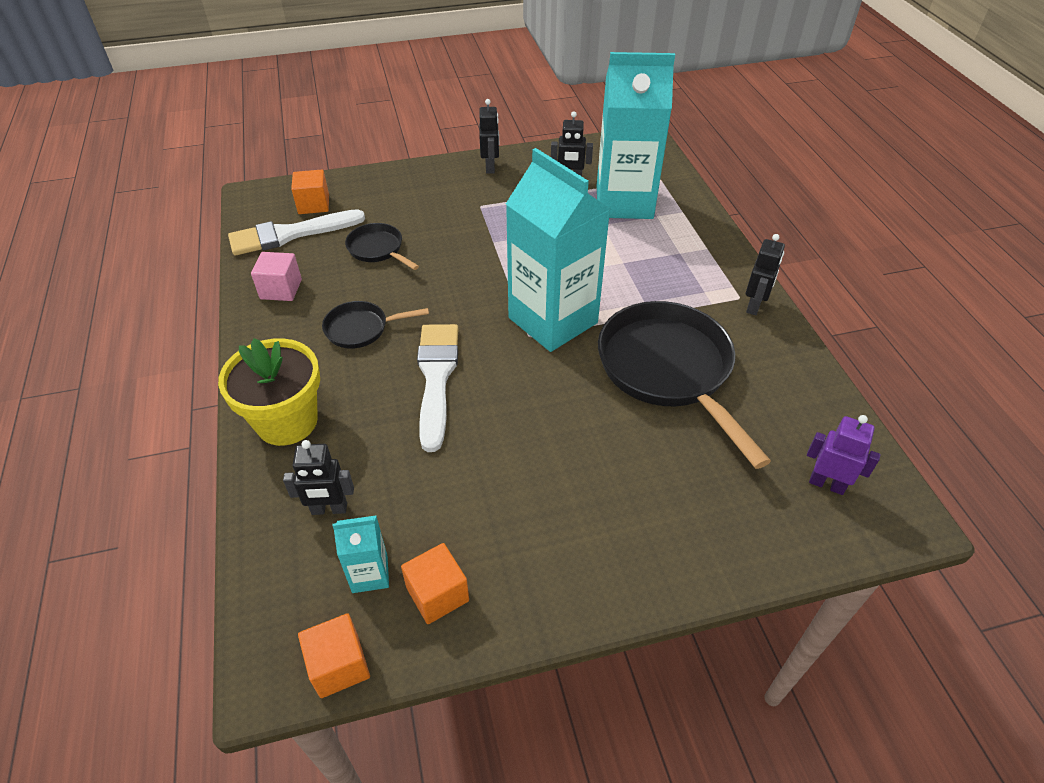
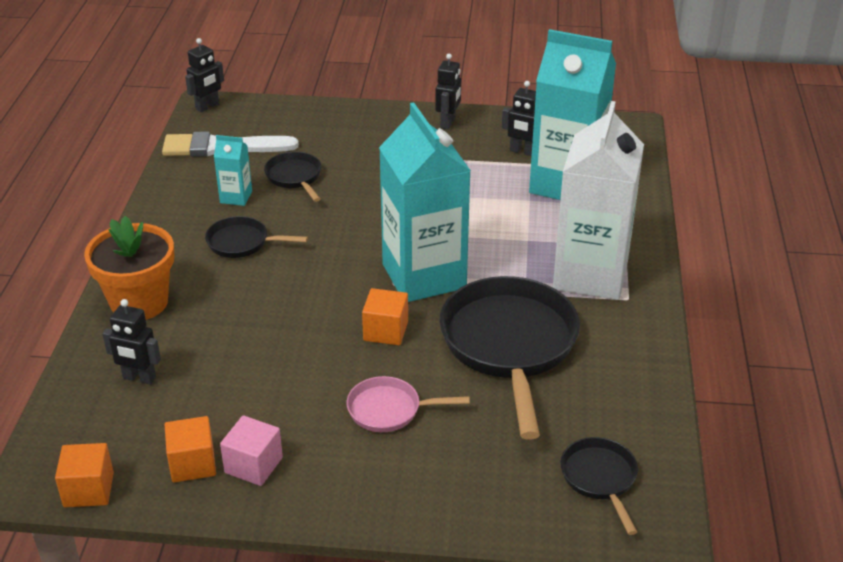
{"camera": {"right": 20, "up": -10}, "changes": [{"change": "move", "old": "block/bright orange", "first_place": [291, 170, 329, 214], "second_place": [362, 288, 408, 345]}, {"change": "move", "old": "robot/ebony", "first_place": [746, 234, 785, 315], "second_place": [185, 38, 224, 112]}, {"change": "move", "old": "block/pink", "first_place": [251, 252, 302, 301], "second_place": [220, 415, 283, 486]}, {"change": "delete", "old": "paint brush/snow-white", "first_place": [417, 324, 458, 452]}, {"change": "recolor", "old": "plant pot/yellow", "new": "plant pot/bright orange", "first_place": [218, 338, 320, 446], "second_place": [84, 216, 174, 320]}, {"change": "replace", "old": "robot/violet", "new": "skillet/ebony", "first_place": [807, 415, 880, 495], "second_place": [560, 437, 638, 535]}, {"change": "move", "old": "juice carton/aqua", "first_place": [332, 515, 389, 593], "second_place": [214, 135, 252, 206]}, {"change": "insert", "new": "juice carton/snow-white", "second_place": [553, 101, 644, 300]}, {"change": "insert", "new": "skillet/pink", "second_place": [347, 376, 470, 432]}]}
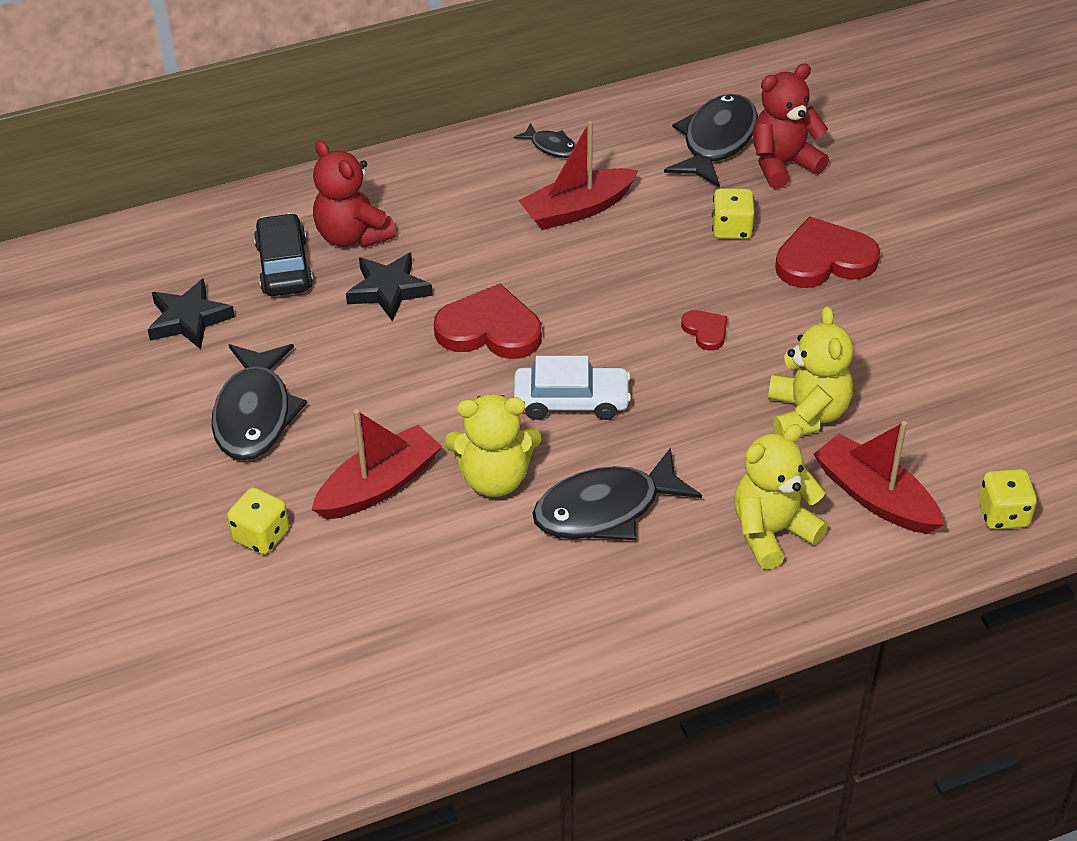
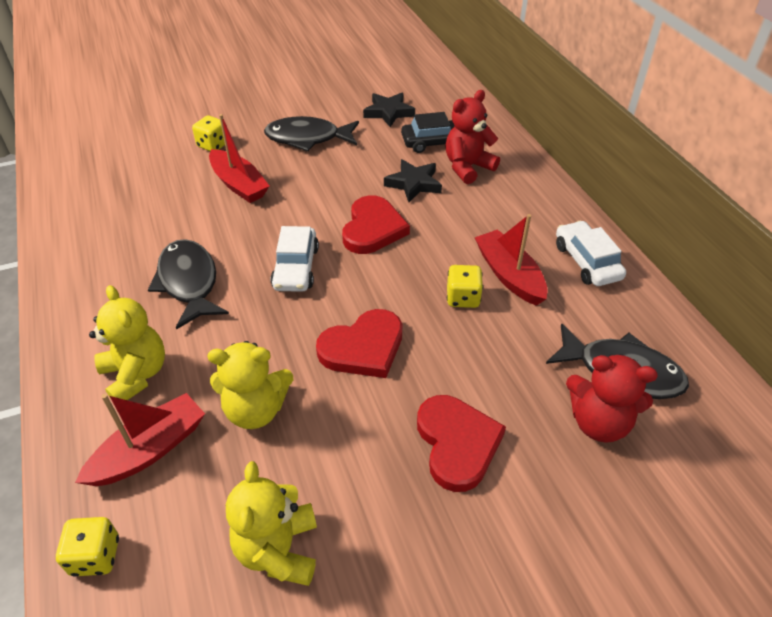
{"camera": {"right": 90, "up": 0}, "changes": [{"change": "rotate", "old": "teddy/crimson", "first_place": [753, 63, 829, 189], "second_place": [566, 354, 658, 443], "degrees": 135}, {"change": "replace", "old": "fish/ebony", "new": "toy car/snow-white", "first_place": [514, 123, 576, 158], "second_place": [556, 221, 626, 286]}, {"change": "move", "old": "game die/yellow", "first_place": [712, 188, 754, 239], "second_place": [447, 265, 483, 308]}, {"change": "resize", "old": "heart/crimson", "first_place": [681, 310, 727, 351], "second_place": [316, 309, 402, 378], "factor": 2.02}, {"change": "move", "old": "teddy/yellow", "first_place": [445, 394, 541, 497], "second_place": [226, 461, 317, 586]}]}
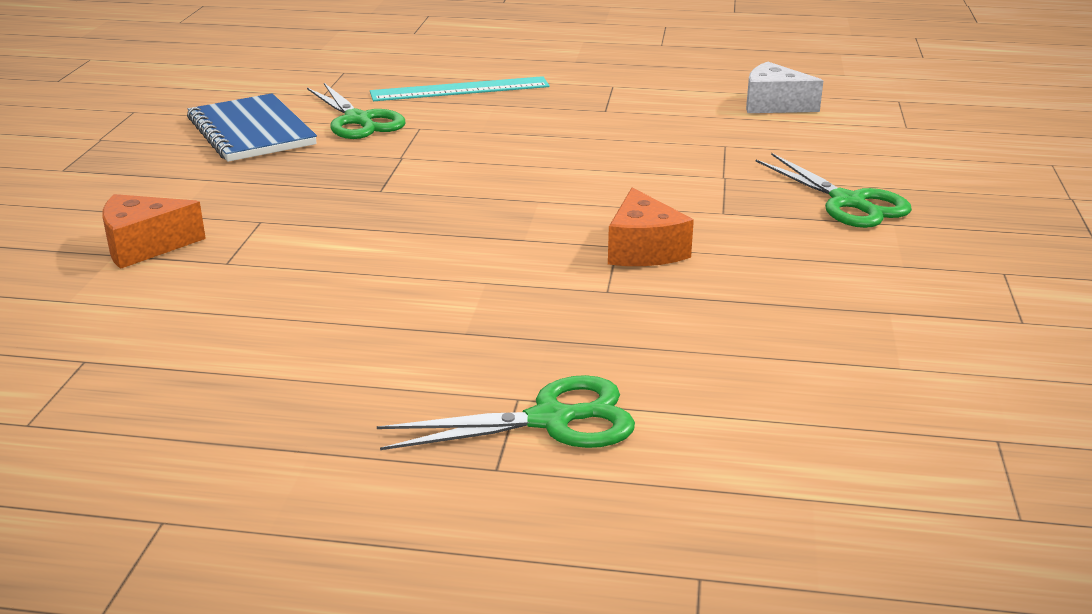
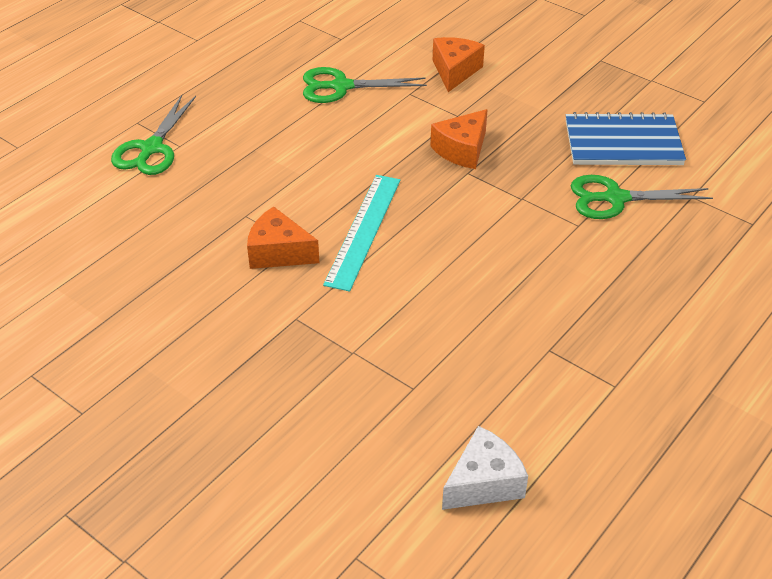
{"camera": {"right": 120, "up": 15}, "changes": [{"change": "move", "old": "measuring stick/aqua", "first_place": [370, 76, 550, 101], "second_place": [323, 175, 400, 292]}, {"change": "move", "old": "shears/leaf-green", "first_place": [756, 153, 912, 228], "second_place": [303, 67, 427, 103]}, {"change": "insert", "new": "cheese/bright orange", "second_place": [430, 109, 488, 169]}]}
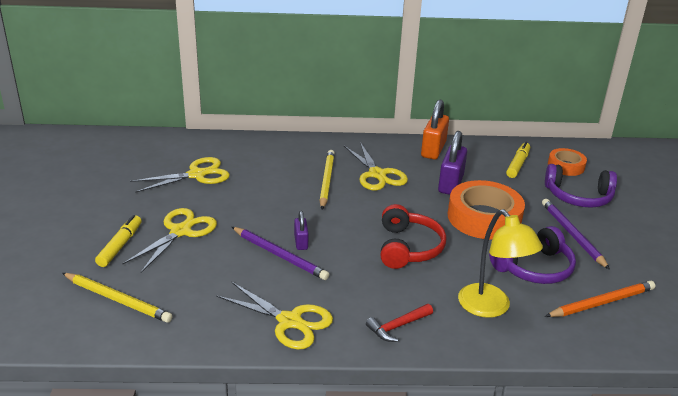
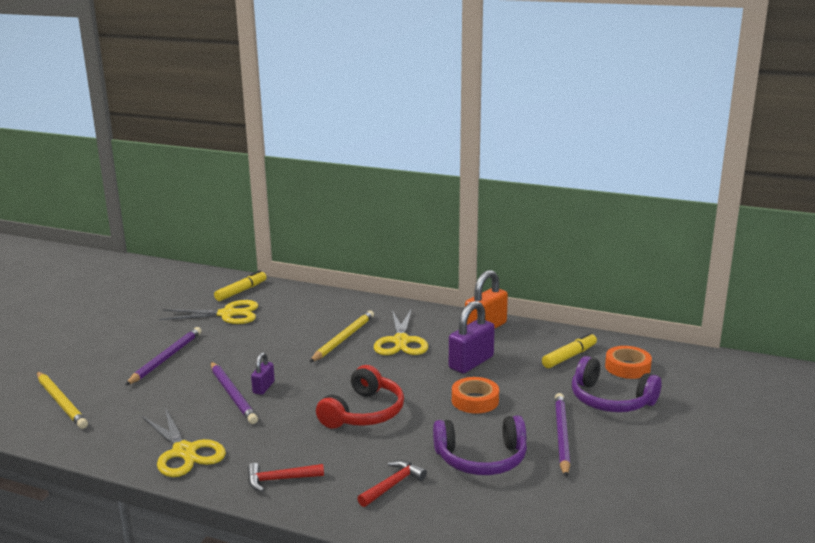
{"camera": {"right": 25, "up": -10}, "changes": [{"change": "resize", "old": "sticky tape/bright orange", "first_place": [448, 180, 525, 240], "second_place": [452, 377, 499, 414], "factor": 0.56}, {"change": "replace", "old": "shears/yellow", "new": "lead pencil/violet", "first_place": [123, 208, 217, 273], "second_place": [125, 327, 202, 385]}, {"change": "replace", "old": "reading lamp/yellow", "new": "carpenter's hammer/crimson", "first_place": [458, 209, 543, 318], "second_place": [357, 460, 427, 507]}, {"change": "move", "old": "marker pen/yellow", "first_place": [95, 215, 142, 267], "second_place": [214, 270, 267, 301]}, {"change": "delete", "old": "lead pencil/bright orange", "first_place": [545, 281, 655, 317]}]}
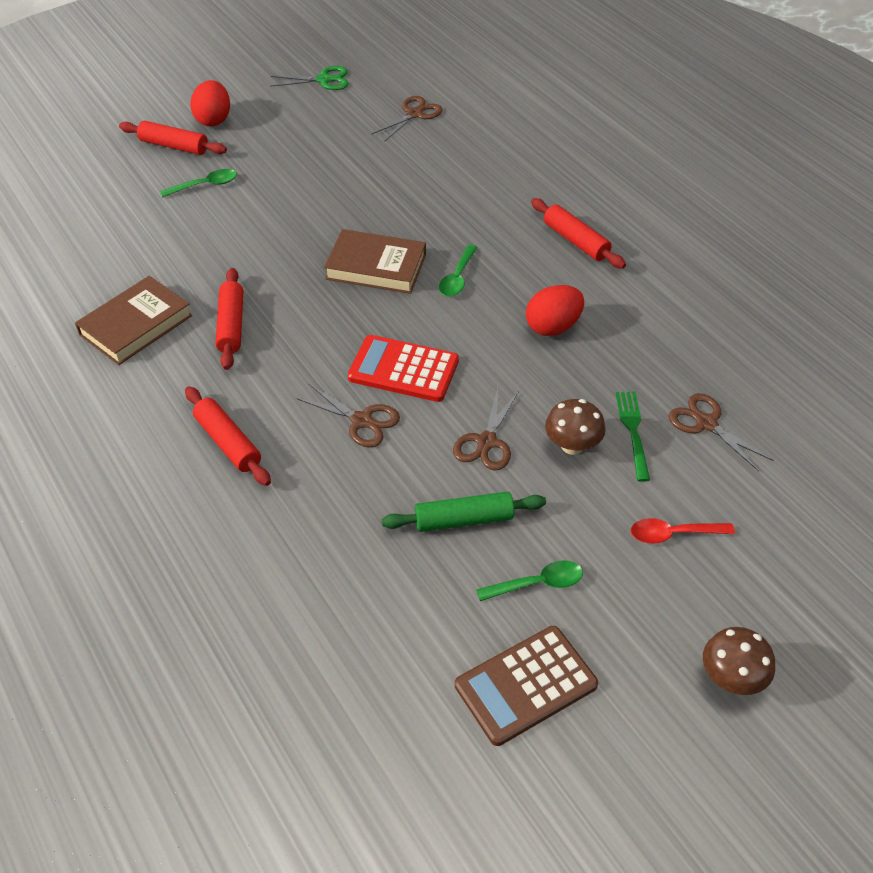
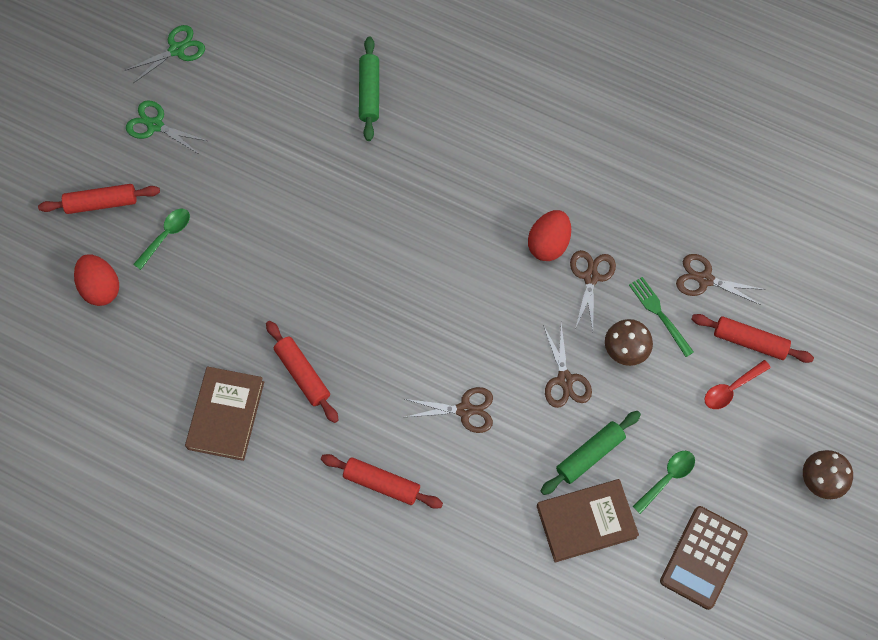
{"camera": {"right": -30, "up": 20}, "changes": [{"change": "move", "old": "egg shape/crimson", "first_place": [190, 80, 230, 127], "second_place": [74, 254, 119, 306]}, {"change": "move", "old": "shears/dark brown", "first_place": [371, 96, 442, 142], "second_place": [570, 250, 616, 331]}, {"change": "move", "old": "pastry roller/crimson", "first_place": [531, 198, 626, 269], "second_place": [691, 314, 814, 363]}, {"change": "move", "old": "hardcover/dark brown", "first_place": [324, 229, 426, 294], "second_place": [537, 479, 639, 563]}, {"change": "delete", "old": "tablespoon/leaf-green", "first_place": [439, 245, 478, 297]}, {"change": "delete", "old": "pocket calculator/crimson", "first_place": [348, 335, 459, 402]}, {"change": "insert", "new": "pastry roller/leaf-green", "second_place": [359, 36, 379, 141]}, {"change": "insert", "new": "shears/leaf-green", "second_place": [126, 100, 207, 154]}]}
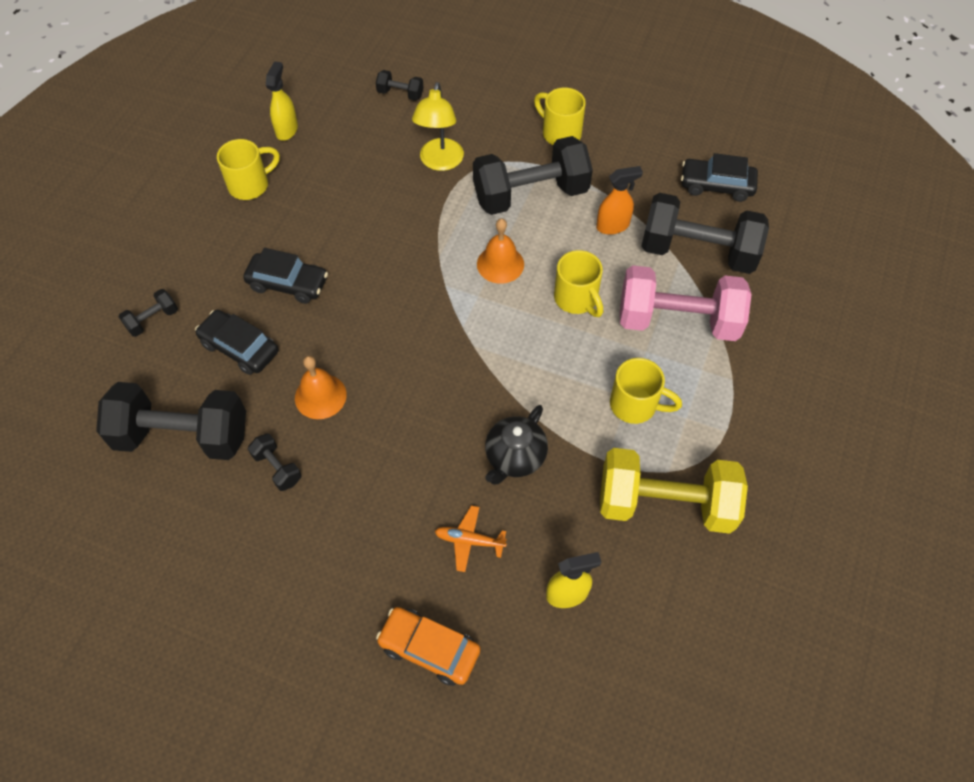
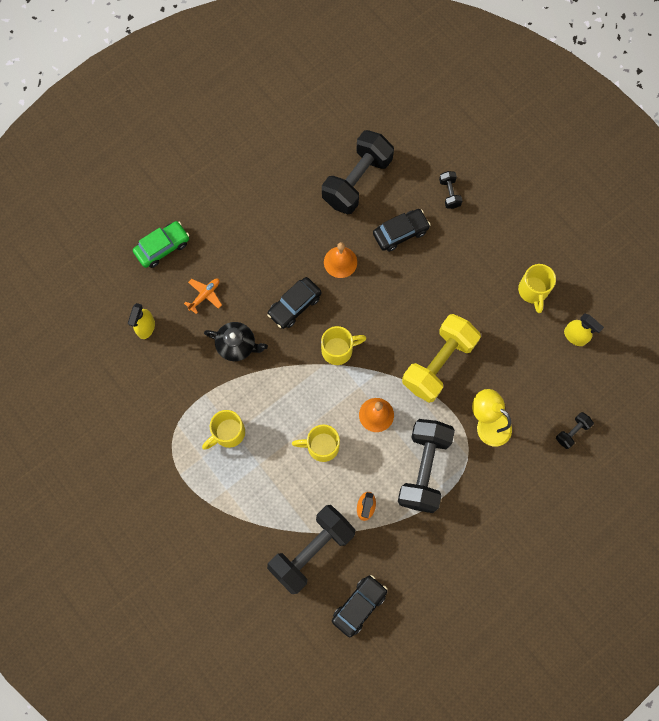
{"camera": {"right": 120, "up": 15}, "changes": [{"change": "move", "old": "tea mug/yellow", "first_place": [534, 87, 586, 145], "second_place": [321, 326, 367, 365]}, {"change": "move", "old": "toy car/ebony", "first_place": [243, 248, 328, 304], "second_place": [267, 277, 321, 329]}, {"change": "delete", "old": "hand weight/pink", "first_place": [620, 265, 752, 341]}, {"change": "rotate", "old": "teapot/ebony", "first_place": [485, 405, 548, 485], "second_place": [204, 322, 268, 361], "degrees": 135}, {"change": "delete", "old": "hand weight/ebony", "first_place": [248, 434, 302, 491]}, {"change": "move", "old": "hand weight/yellow", "first_place": [600, 448, 748, 534], "second_place": [402, 314, 481, 403]}, {"change": "recolor", "old": "toy car/bright orange", "new": "toy car/leaf-green", "first_place": [376, 607, 480, 686], "second_place": [133, 221, 189, 268]}]}
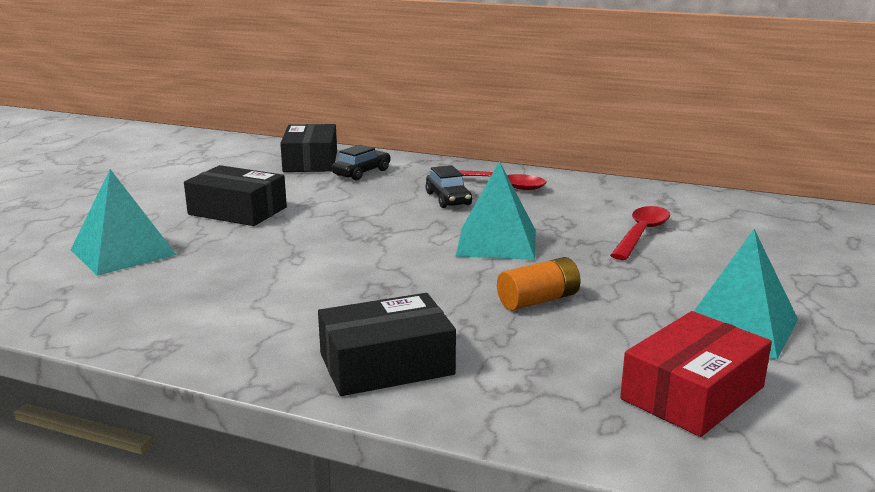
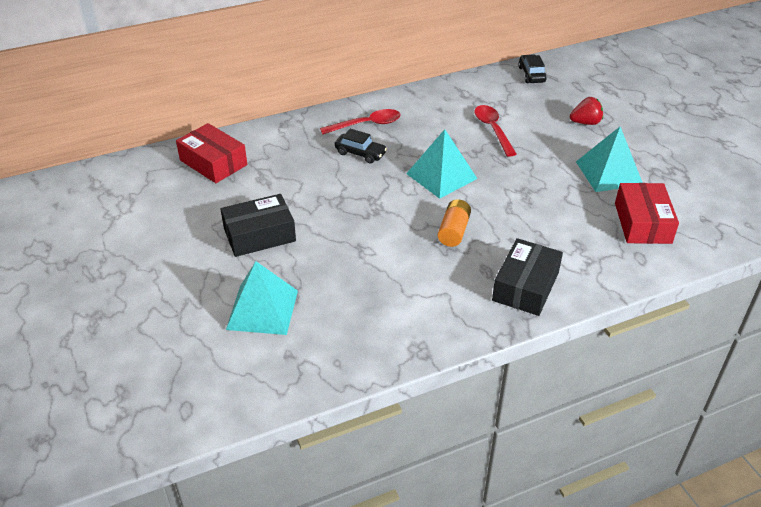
{"camera": {"right": -45, "up": 20}, "changes": [{"change": "recolor", "old": "parcel/ebony", "new": "parcel/crimson", "first_place": [280, 124, 337, 172], "second_place": [176, 123, 247, 183]}, {"change": "move", "old": "toy car/ebony", "first_place": [332, 145, 391, 180], "second_place": [518, 54, 547, 83]}, {"change": "move", "old": "power cell/bright orange", "first_place": [497, 257, 581, 311], "second_place": [438, 199, 471, 247]}, {"change": "insert", "new": "toy strawberry/crimson", "second_place": [570, 97, 603, 125]}]}
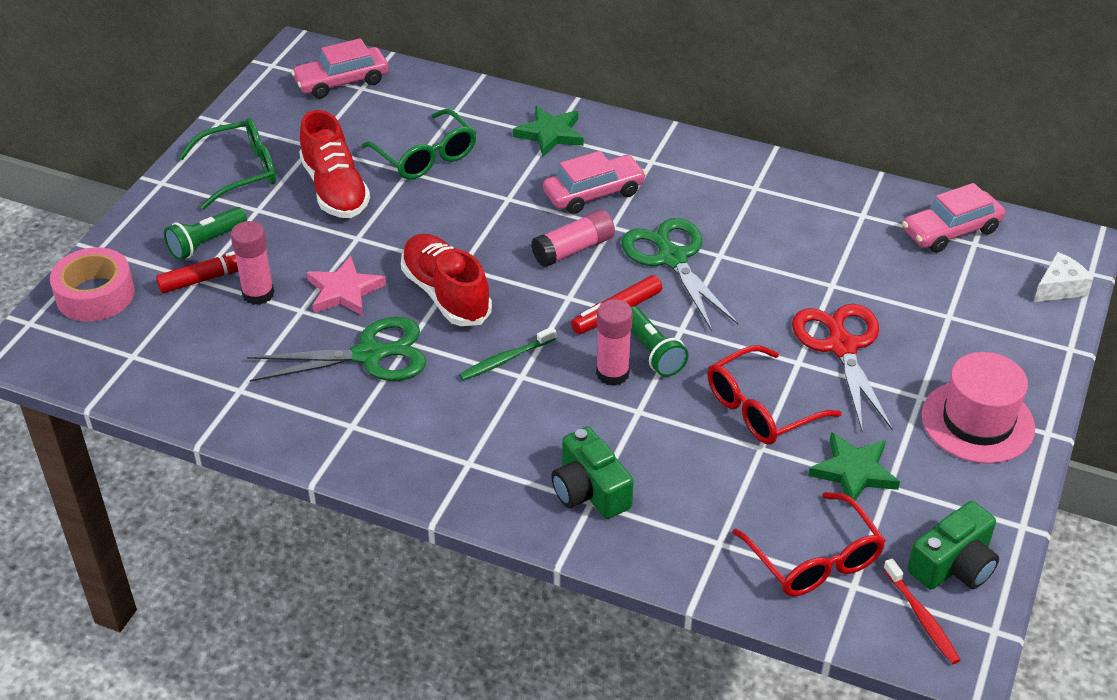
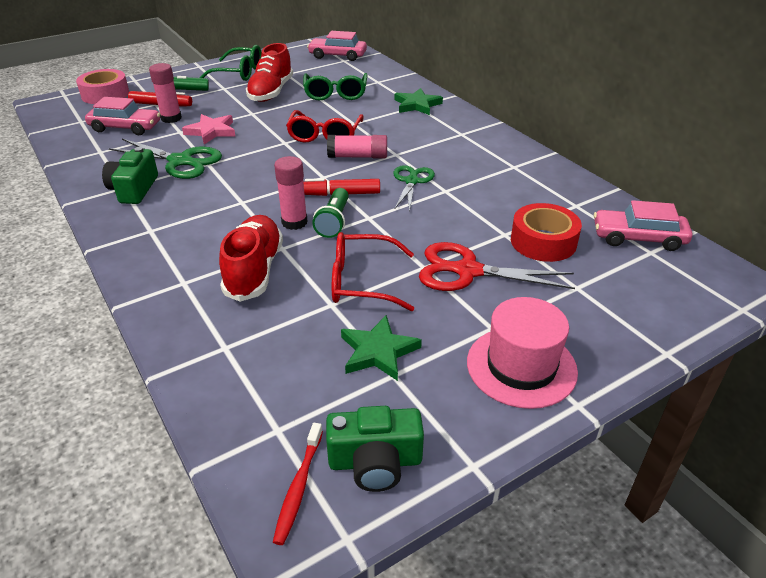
{"camera": {"right": 35, "up": -5}, "changes": [{"change": "move", "old": "toy car/pink", "first_place": [543, 151, 646, 214], "second_place": [85, 97, 161, 135]}, {"change": "resize", "old": "shears/leaf-green", "first_place": [621, 218, 738, 331], "second_place": [393, 165, 435, 212], "factor": 0.66}, {"change": "move", "old": "lace-up shoe/crimson", "first_place": [401, 234, 492, 326], "second_place": [219, 215, 283, 302]}, {"change": "delete", "old": "cheese/snow-white", "first_place": [1034, 252, 1093, 302]}, {"change": "rotate", "old": "shears/crimson", "first_place": [792, 304, 893, 431], "second_place": [419, 242, 575, 291], "degrees": -105}, {"change": "delete", "old": "dental brush/leaf-green", "first_place": [459, 327, 556, 381]}, {"change": "move", "old": "photo camera/leaf-green", "first_place": [551, 427, 634, 519], "second_place": [102, 147, 158, 204]}, {"change": "move", "old": "eyeglasses/crimson", "first_place": [732, 492, 886, 596], "second_place": [286, 110, 364, 143]}, {"change": "insert", "new": "sticky tape/crimson", "second_place": [511, 203, 582, 262]}]}
